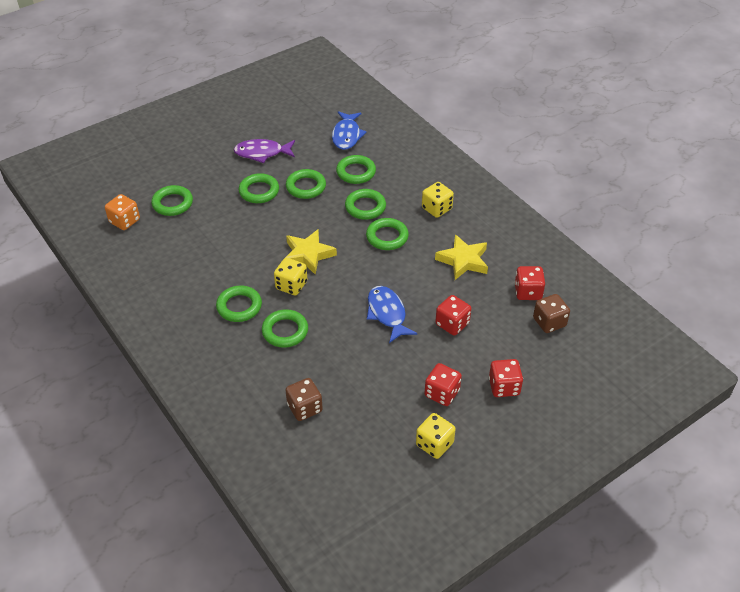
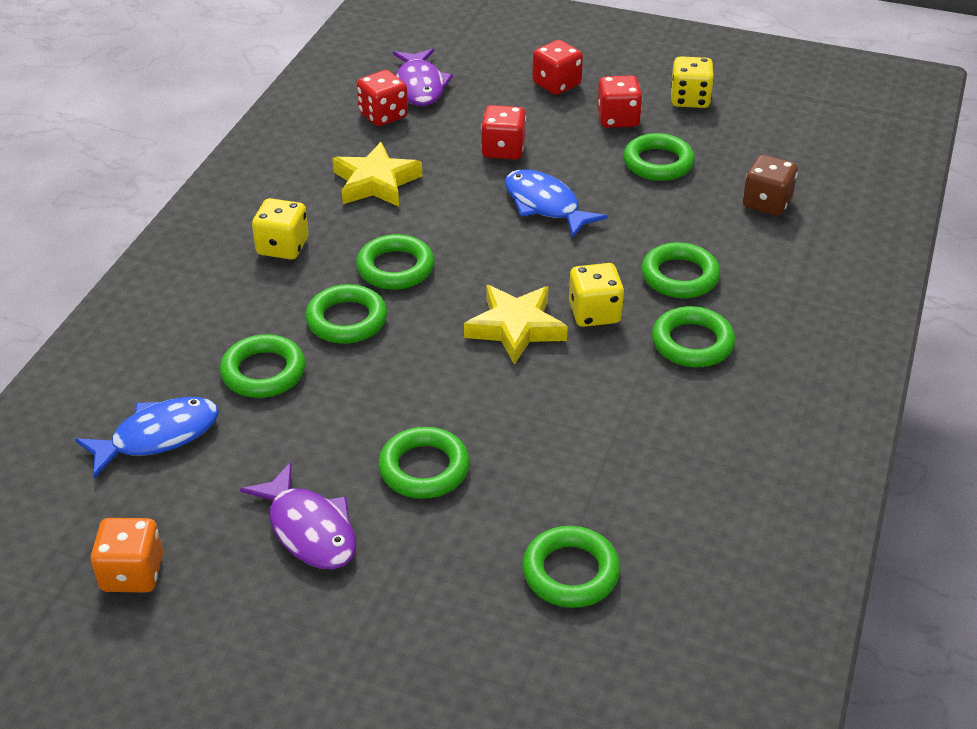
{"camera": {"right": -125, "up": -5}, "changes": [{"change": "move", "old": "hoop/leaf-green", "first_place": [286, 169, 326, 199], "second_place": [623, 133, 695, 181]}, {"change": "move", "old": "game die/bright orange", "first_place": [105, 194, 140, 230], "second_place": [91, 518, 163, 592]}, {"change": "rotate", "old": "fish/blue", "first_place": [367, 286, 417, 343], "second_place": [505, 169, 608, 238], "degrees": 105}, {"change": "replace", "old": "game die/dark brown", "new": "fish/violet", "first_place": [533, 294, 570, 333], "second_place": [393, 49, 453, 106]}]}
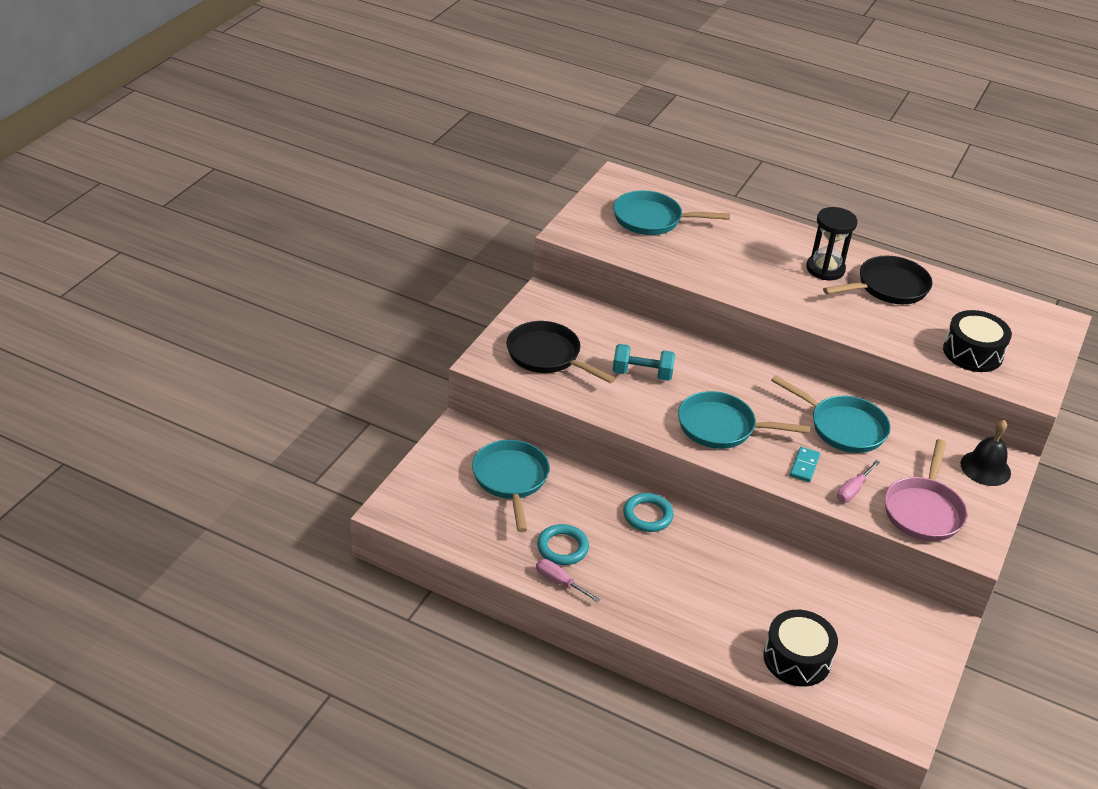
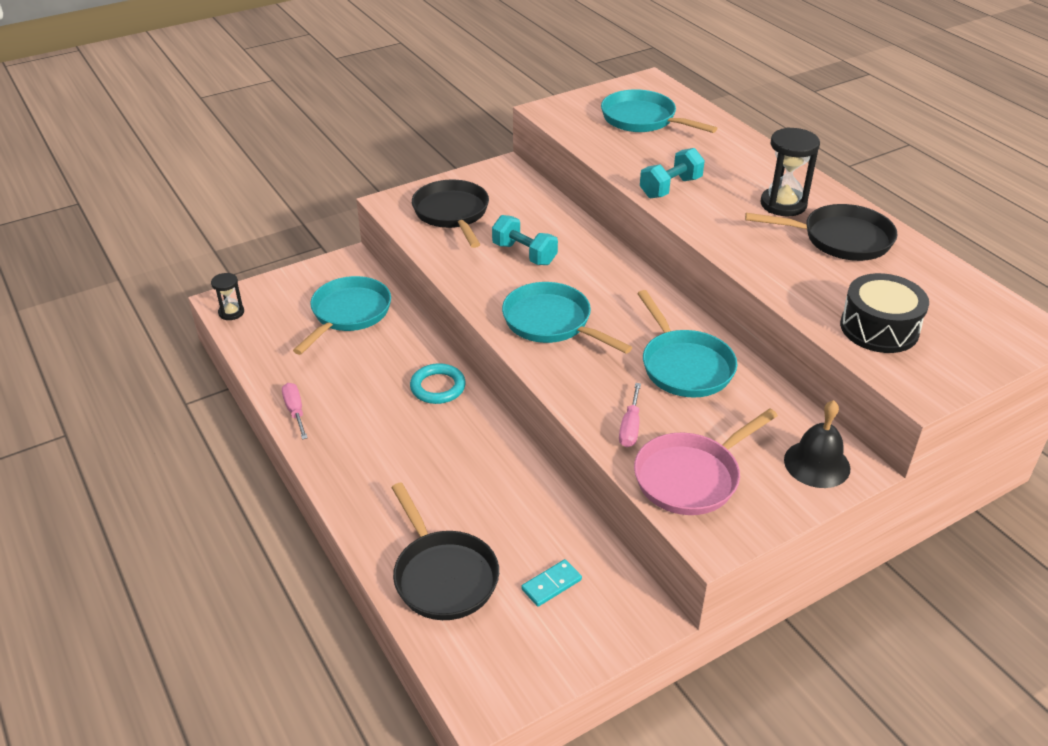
{"camera": {"right": 35, "up": 0}, "changes": [{"change": "move", "old": "domino/aqua", "first_place": [790, 447, 820, 482], "second_place": [521, 559, 582, 607]}, {"change": "rotate", "old": "screwdriver/pink", "first_place": [837, 460, 880, 502], "second_place": [619, 383, 641, 447], "degrees": -60}, {"change": "delete", "old": "hoop/aqua", "first_place": [537, 524, 589, 565]}, {"change": "replace", "old": "toy drum/ebony", "new": "skillet/ebony", "first_place": [763, 610, 838, 686], "second_place": [391, 482, 499, 620]}, {"change": "insert", "new": "hand weight/aqua", "second_place": [640, 148, 705, 198]}, {"change": "insert", "new": "sandglass/ebony", "second_place": [211, 273, 244, 320]}]}
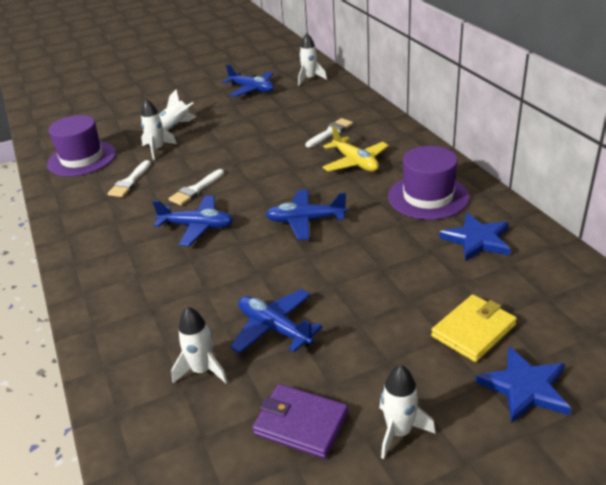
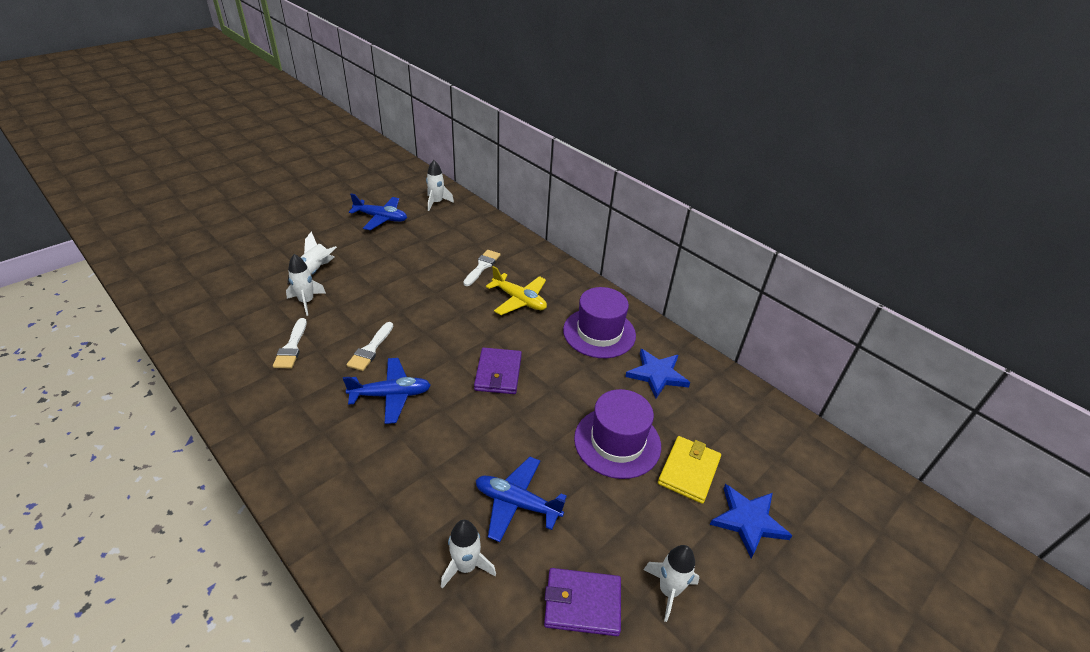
{"camera": {"right": -25, "up": 5}, "changes": [{"change": "move", "old": "tall hat/violet", "first_place": [47, 115, 116, 177], "second_place": [574, 389, 661, 479]}, {"change": "replace", "old": "aeroplane/blue", "new": "billfold/violet", "first_place": [266, 189, 347, 240], "second_place": [474, 348, 522, 394]}]}
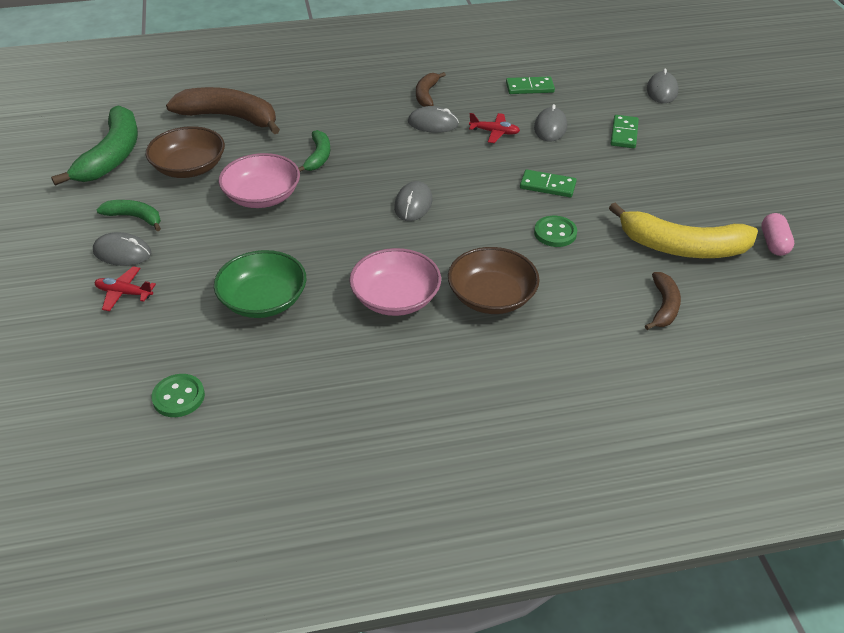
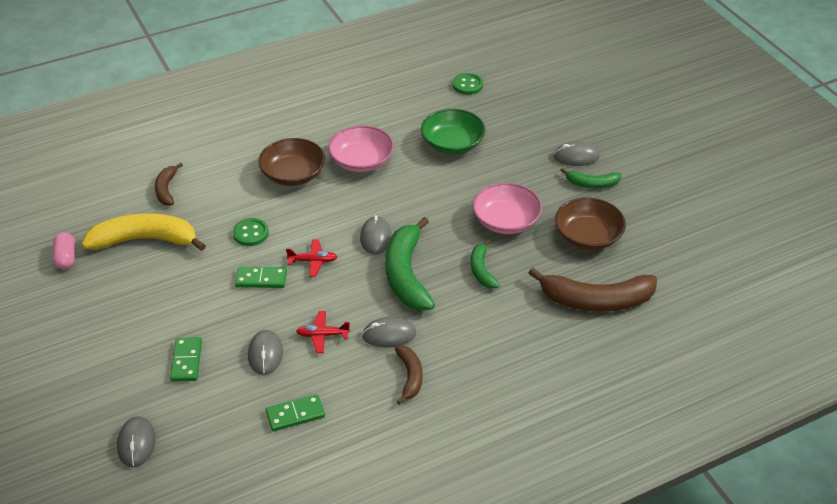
{"camera": {"right": 165, "up": 0}, "changes": [{"change": "move", "old": "banana fruit/leaf-green", "first_place": [51, 105, 138, 185], "second_place": [385, 217, 435, 311]}, {"change": "move", "old": "aeroplane/crimson", "first_place": [94, 266, 156, 311], "second_place": [286, 239, 337, 277]}]}
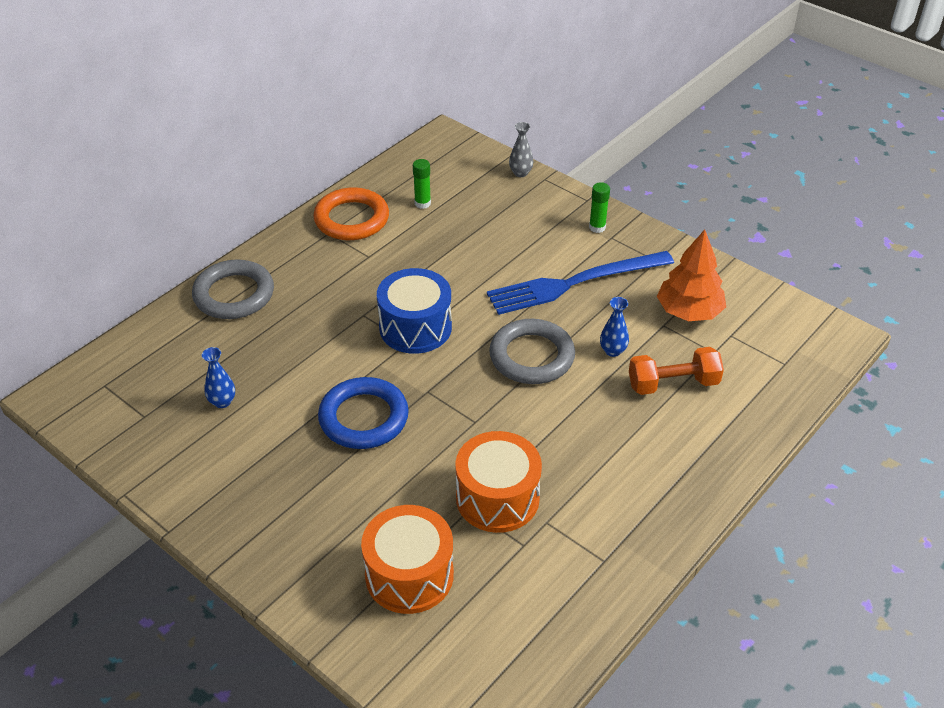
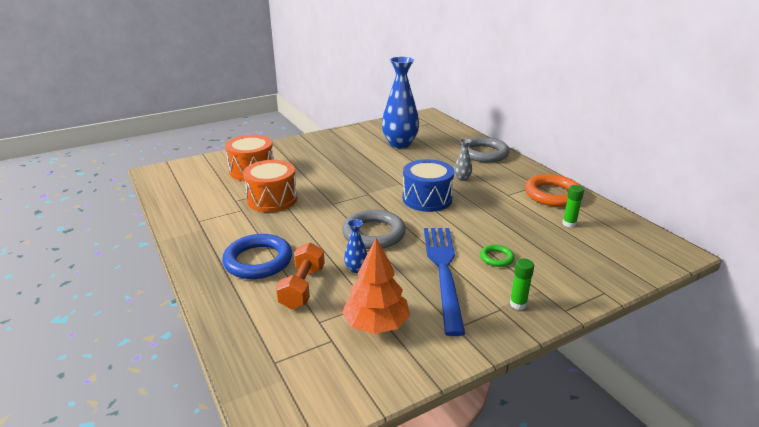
{"camera": {"right": 110, "up": -15}, "changes": [{"change": "move", "old": "flower vase/grey", "first_place": [509, 122, 534, 177], "second_place": [454, 138, 472, 181]}, {"change": "resize", "old": "flower vase/blue", "first_place": [202, 347, 235, 408], "second_place": [382, 56, 419, 148], "factor": 2.33}, {"change": "move", "old": "hoop/blue", "first_place": [318, 377, 409, 449], "second_place": [222, 234, 292, 279]}, {"change": "insert", "new": "hoop/leaf-green", "second_place": [480, 245, 514, 267]}]}
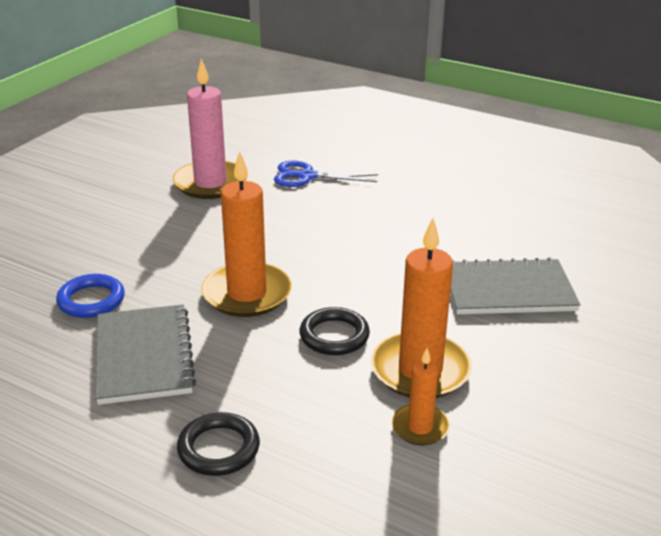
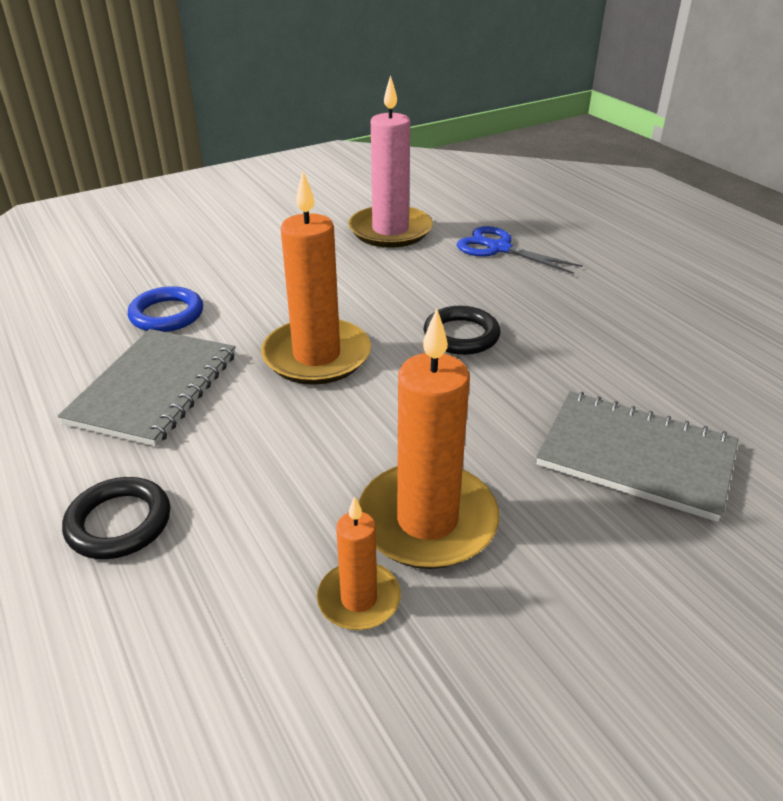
{"camera": {"right": 30, "up": 5}, "changes": [{"change": "move", "old": "hoop/ebony", "first_place": [300, 307, 370, 355], "second_place": [424, 306, 501, 355]}]}
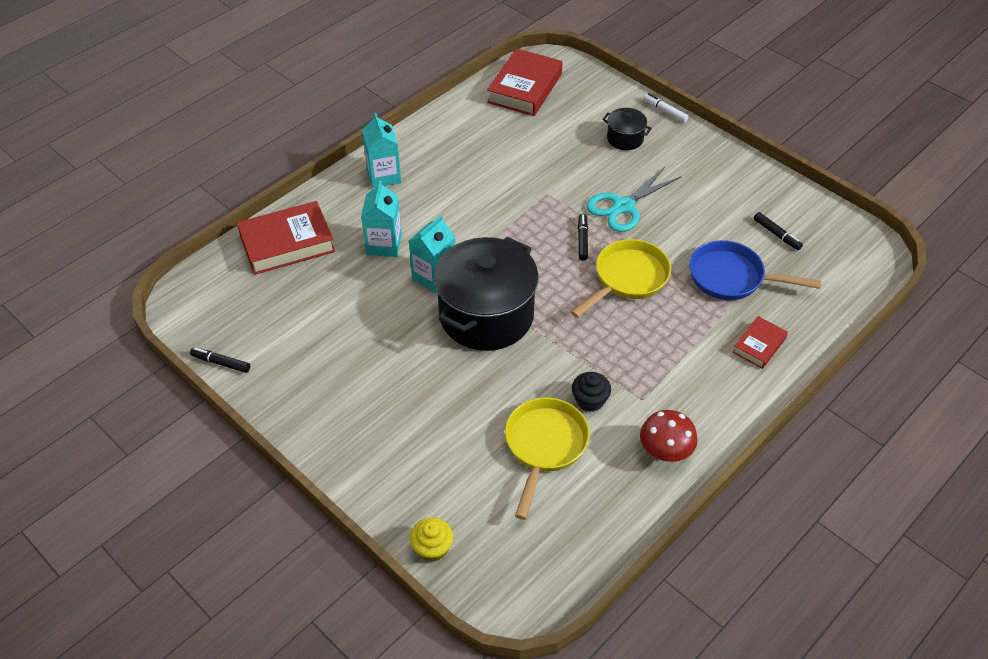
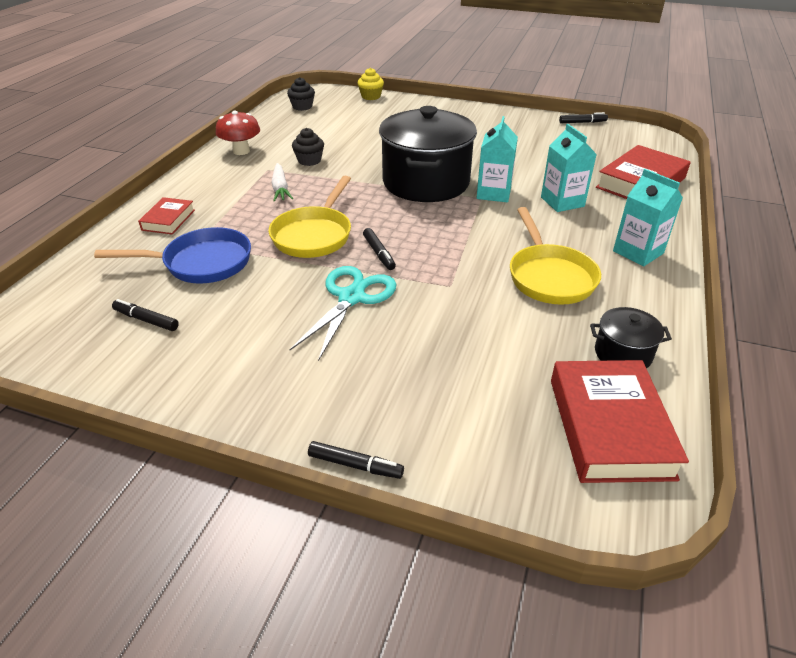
{"camera": {"right": 155, "up": -10}, "changes": [{"change": "recolor", "old": "marker pen/snow-white", "new": "marker pen/ebony", "first_place": [643, 93, 689, 123], "second_place": [308, 441, 404, 479]}, {"change": "move", "old": "cooking pot/ebony", "first_place": [602, 108, 652, 150], "second_place": [590, 307, 672, 368]}, {"change": "move", "old": "skillet/yellow", "first_place": [505, 397, 590, 520], "second_place": [510, 207, 601, 305]}, {"change": "insert", "new": "cupcake/ebony", "second_place": [287, 77, 315, 111]}, {"change": "insert", "new": "root vegetable/snow-white", "second_place": [272, 163, 293, 201]}]}
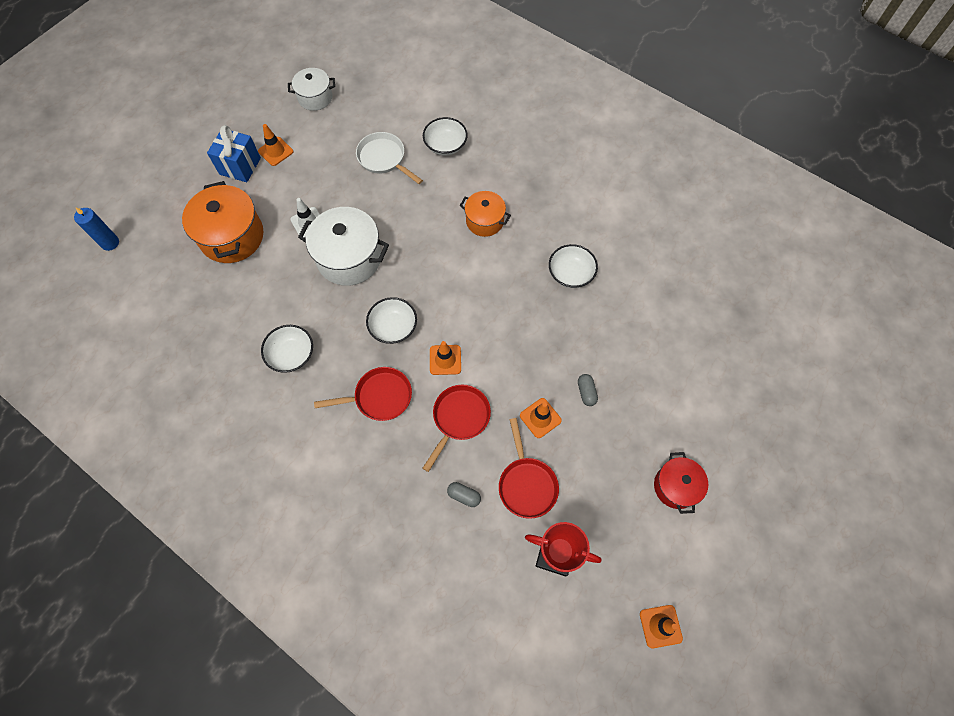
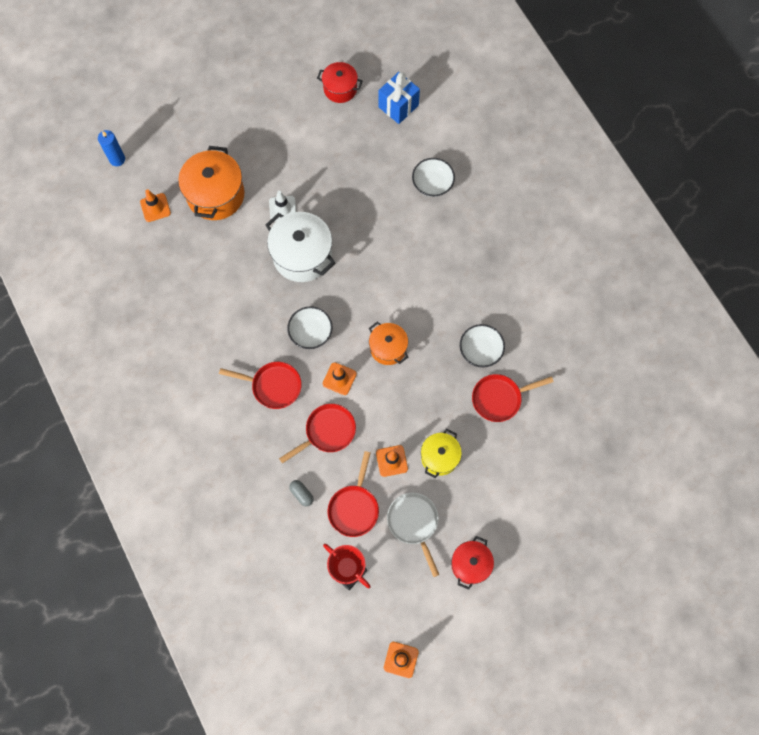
{"camera": {"right": 25, "up": 5}, "changes": [{"change": "recolor", "old": "cooking pot/snow-white", "new": "cooking pot/crimson", "first_place": [288, 68, 335, 111], "second_place": [317, 62, 363, 103]}, {"change": "move", "old": "safety cone/bright orange", "first_place": [258, 124, 293, 166], "second_place": [140, 189, 171, 222]}, {"change": "move", "old": "gift/blue", "first_place": [207, 125, 261, 182], "second_place": [378, 72, 420, 124]}, {"change": "move", "old": "skillet/snow-white", "first_place": [356, 132, 423, 184], "second_place": [387, 493, 439, 577]}, {"change": "move", "old": "cooking pot/bright orange", "first_place": [460, 191, 511, 237], "second_place": [369, 322, 408, 365]}, {"change": "delete", "old": "serving bowl/snow-white", "first_place": [261, 325, 313, 373]}, {"change": "replace", "old": "capsule/grey", "new": "cooking pot/yellow", "first_place": [578, 374, 598, 406], "second_place": [421, 429, 462, 478]}, {"change": "insert", "new": "skillet/crimson", "second_place": [472, 374, 554, 422]}]}
